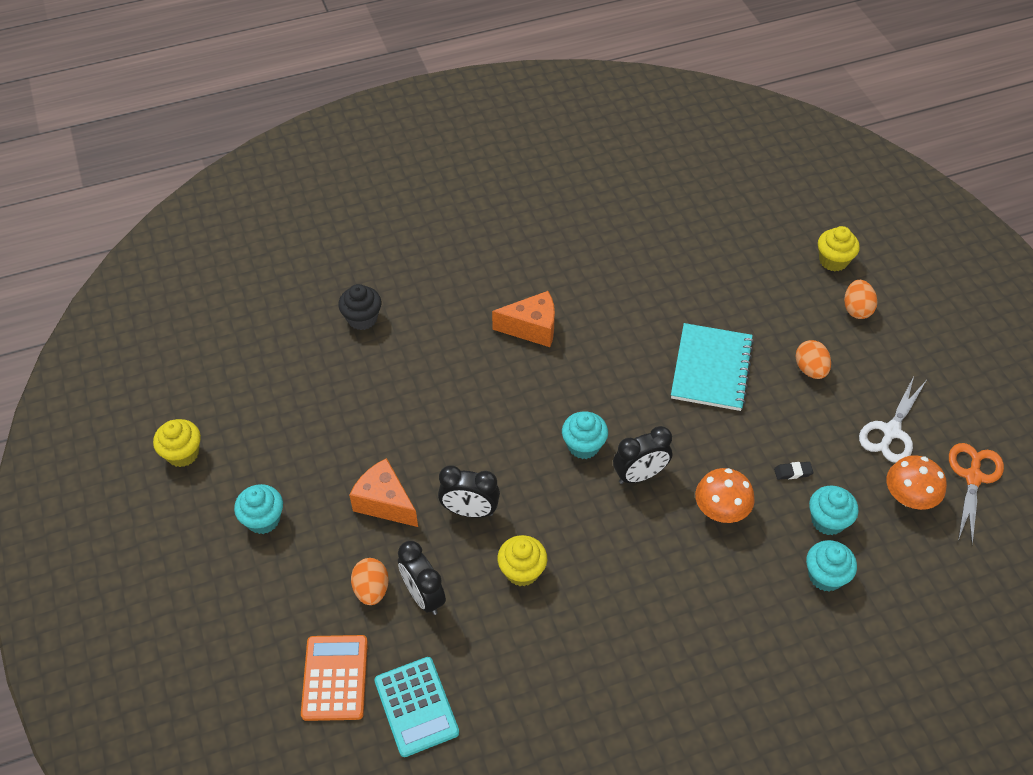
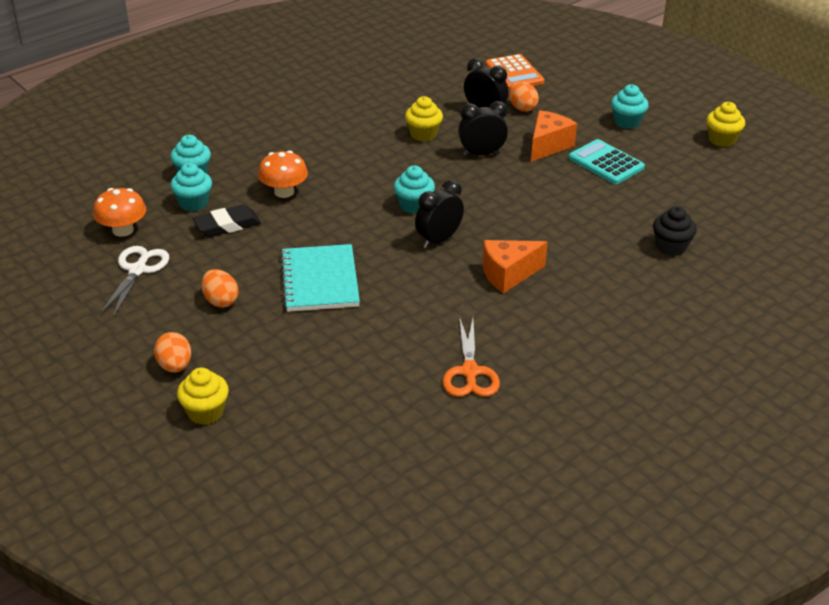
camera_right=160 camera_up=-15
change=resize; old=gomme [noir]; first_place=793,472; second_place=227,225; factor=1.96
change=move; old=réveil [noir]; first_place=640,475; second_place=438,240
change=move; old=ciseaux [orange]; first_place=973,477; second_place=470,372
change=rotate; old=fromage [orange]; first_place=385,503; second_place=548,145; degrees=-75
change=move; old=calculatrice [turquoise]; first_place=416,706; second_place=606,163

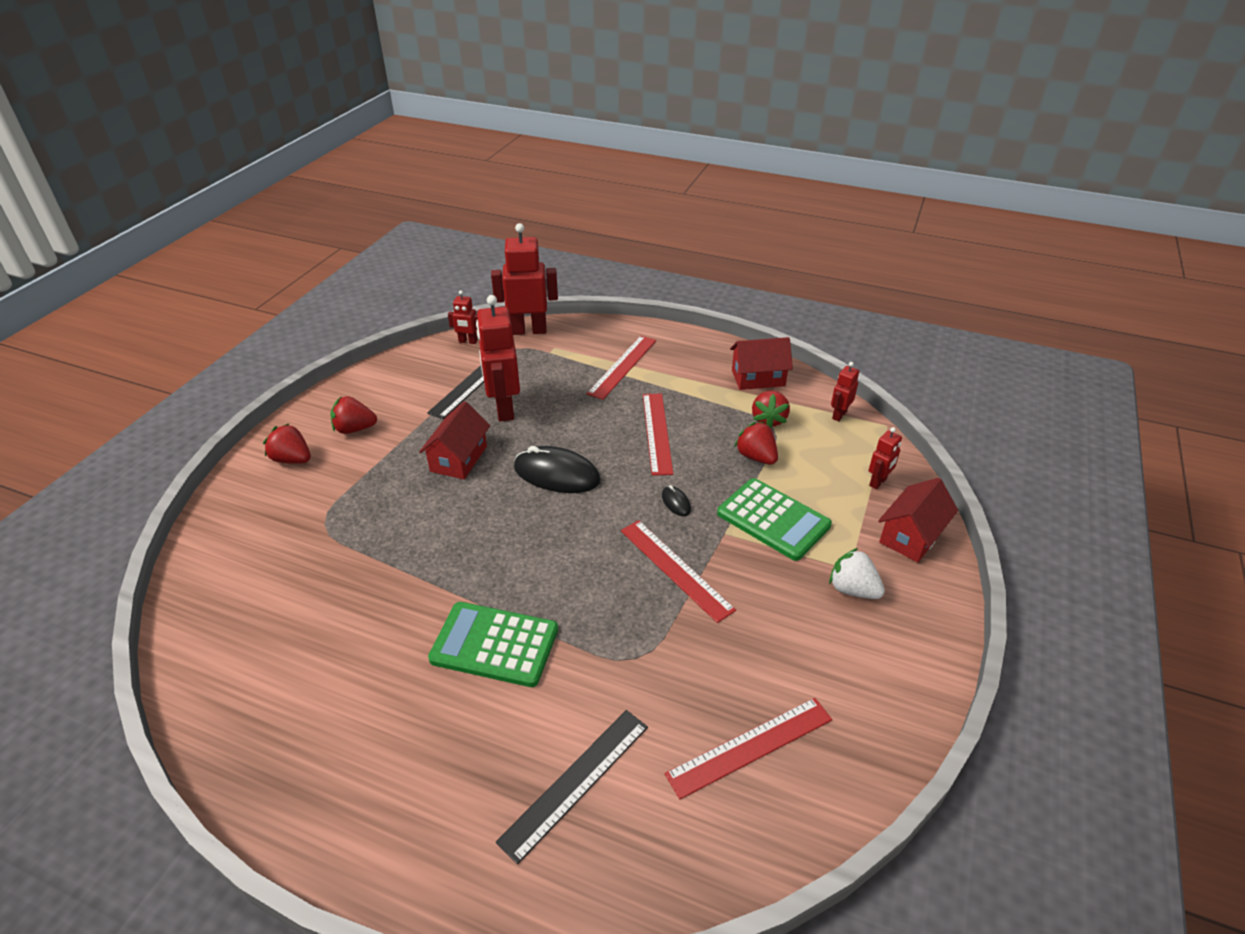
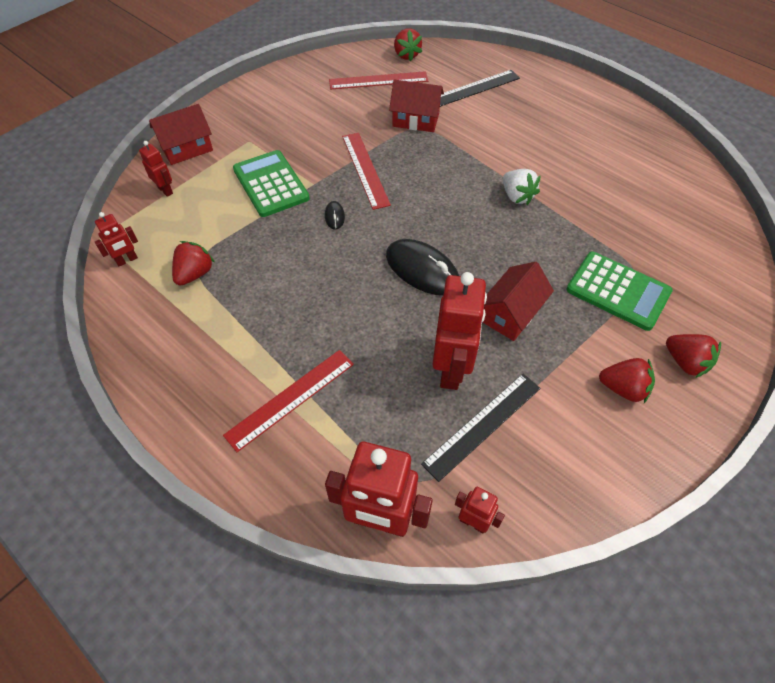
camera_right=-160 camera_up=15
change=rotate; old=robot [rouge]; first_place=878,482; second_place=165,190; degrees=75
change=move; old=maison [rouge]; first_place=758,378; second_place=416,120
change=move; old=fraise [rouge]; first_place=756,457; second_place=406,55
change=move; old=fraise [blanc]; first_place=852,589; second_place=517,196
change=move; old=calculatrice [vert]; first_place=494,644; second_place=618,291
change=delete; old=règle [rouge]; first_place=657,432

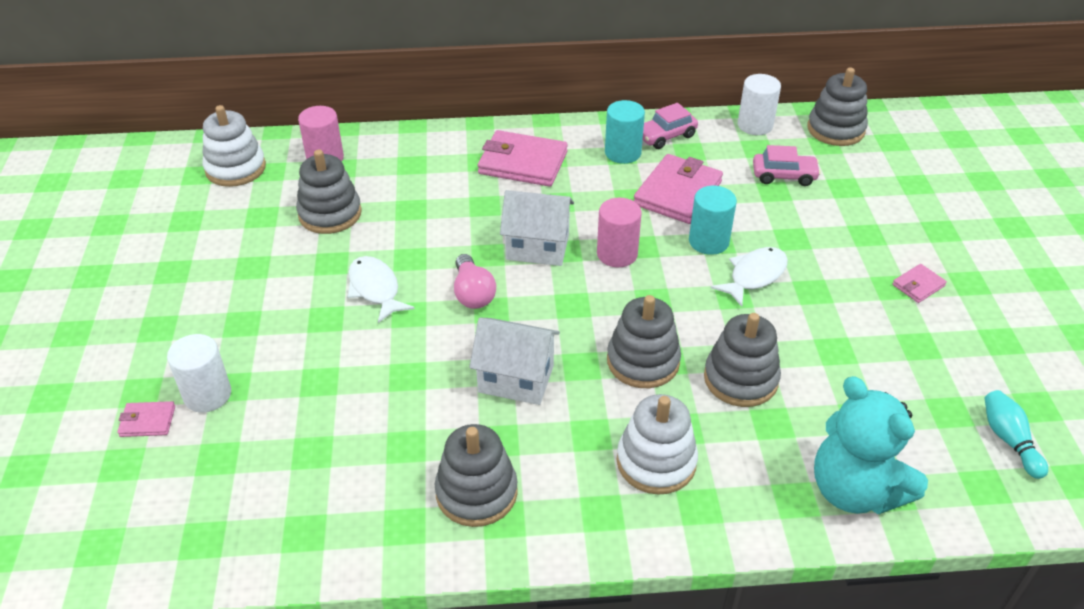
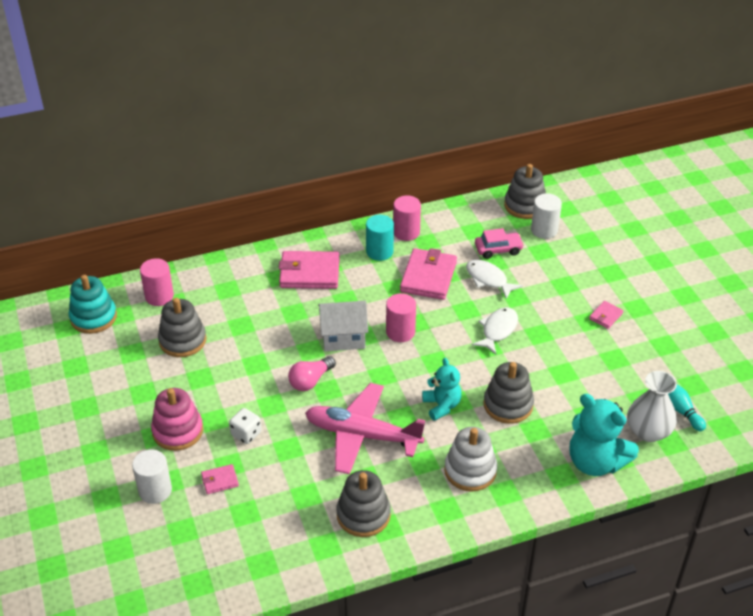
camera_right=-15 camera_up=0
change=recolor; old=jouet à empiler [blanc]; new=jouet à empiler [turquoise]; first_place=235,168; second_place=93,317
change=insert; new=jouet à empiler [rose]; second_place=178,431
change=move; old=portefeuille [rose]; first_place=147,421; second_place=220,480
change=insert; new=dé [blanc]; second_place=246,434
change=rotate; old=ampoule [rose]; first_place=473,293; second_place=310,381; degrees=75
change=replace; old=maison [blanc]; new=avion [rose]; first_place=516,379; second_place=362,435
change=replace; old=voiture [rose]; new=cylindre [rose]; first_place=666,136; second_place=406,232
change=replace; old=jouet à empiler [gris]; new=ours en peluche [turquoise]; first_place=643,361; second_place=441,406
change=move; old=poisson [blanc]; first_place=375,289; second_place=488,279
change=move; old=cylindre [blanc]; first_place=755,125; second_place=544,230
change=insert; new=vase [blanc]; second_place=648,431
change=delete; old=cylindre [turquoise]; first_place=708,241

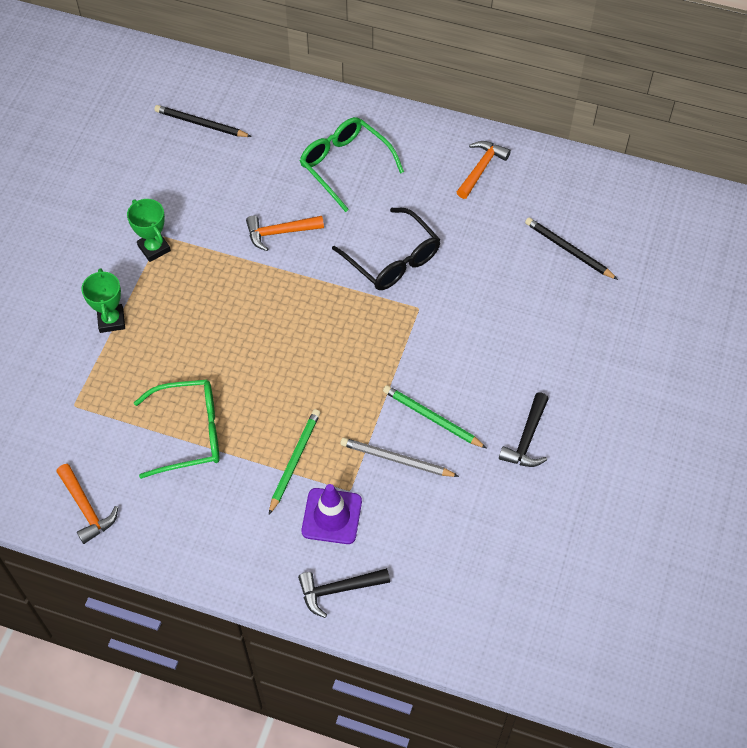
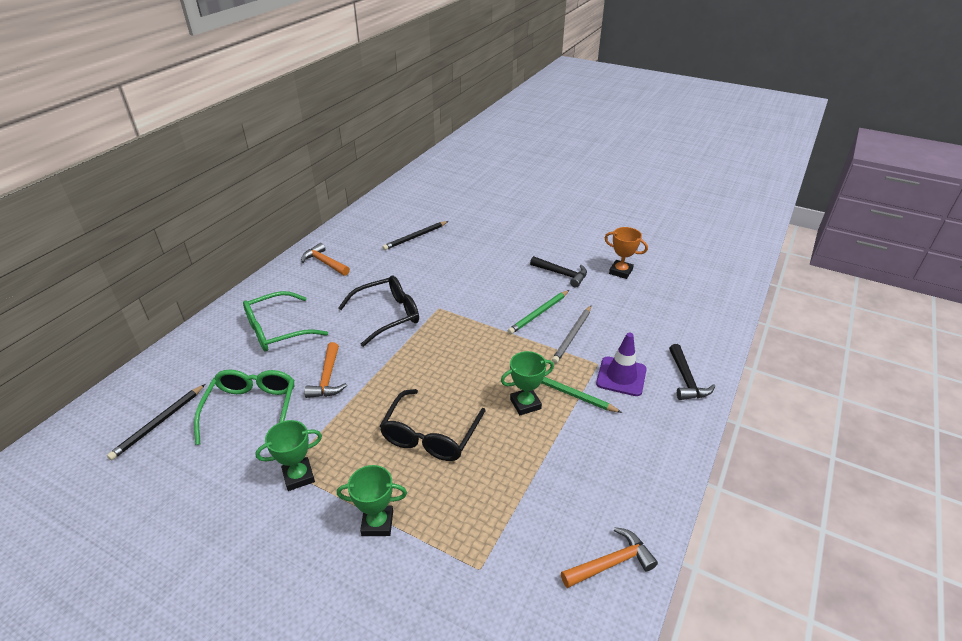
camera_right=-80 camera_up=-20
change=move; old=lunettes [vert]; first_place=188,433; second_place=251,410
change=insert; new=lunettes [noir]; second_place=431,434
change=insert; new=trophée [vert]; second_place=525,404
change=insert; new=trophée [orange]; second_place=620,271

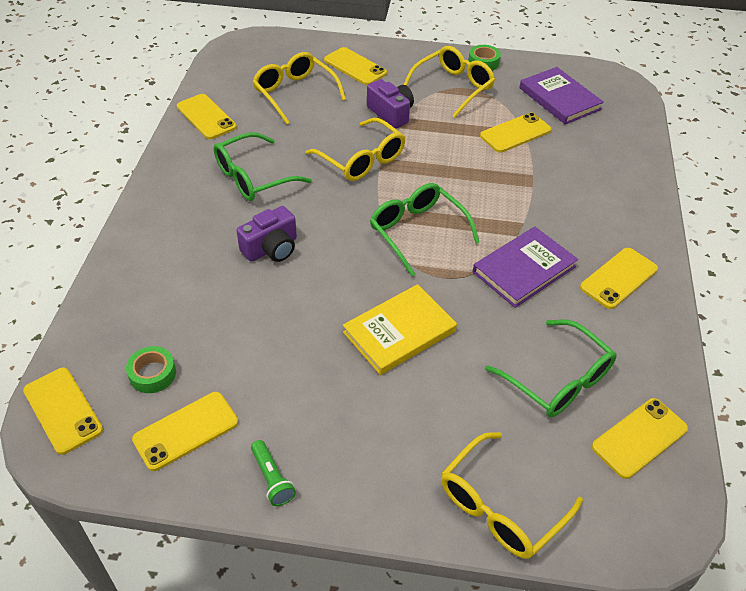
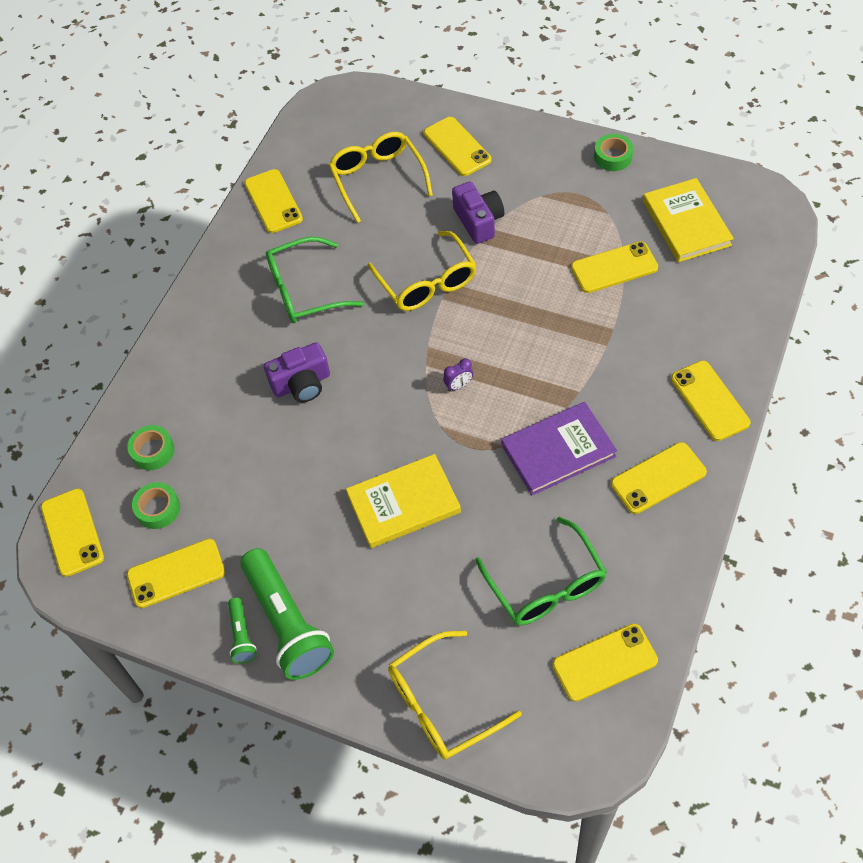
camera_right=20 camera_up=10
change=insert; new=ruban adhésif [vert]; second_place=153,451
change=insert; new=lampe de poche [vert]; second_place=287,623
change=replace; old=lunettes [vert]; new=réveil [violet]; first_place=417,231; second_place=459,385
change=recolor; old=livre [violet]; new=livre [jaune]; first_place=559,99; second_place=686,223
change=insert; new=téléphone [jaune]; second_place=709,400
change=delete; old=lunettes [jaune]; first_place=453,87

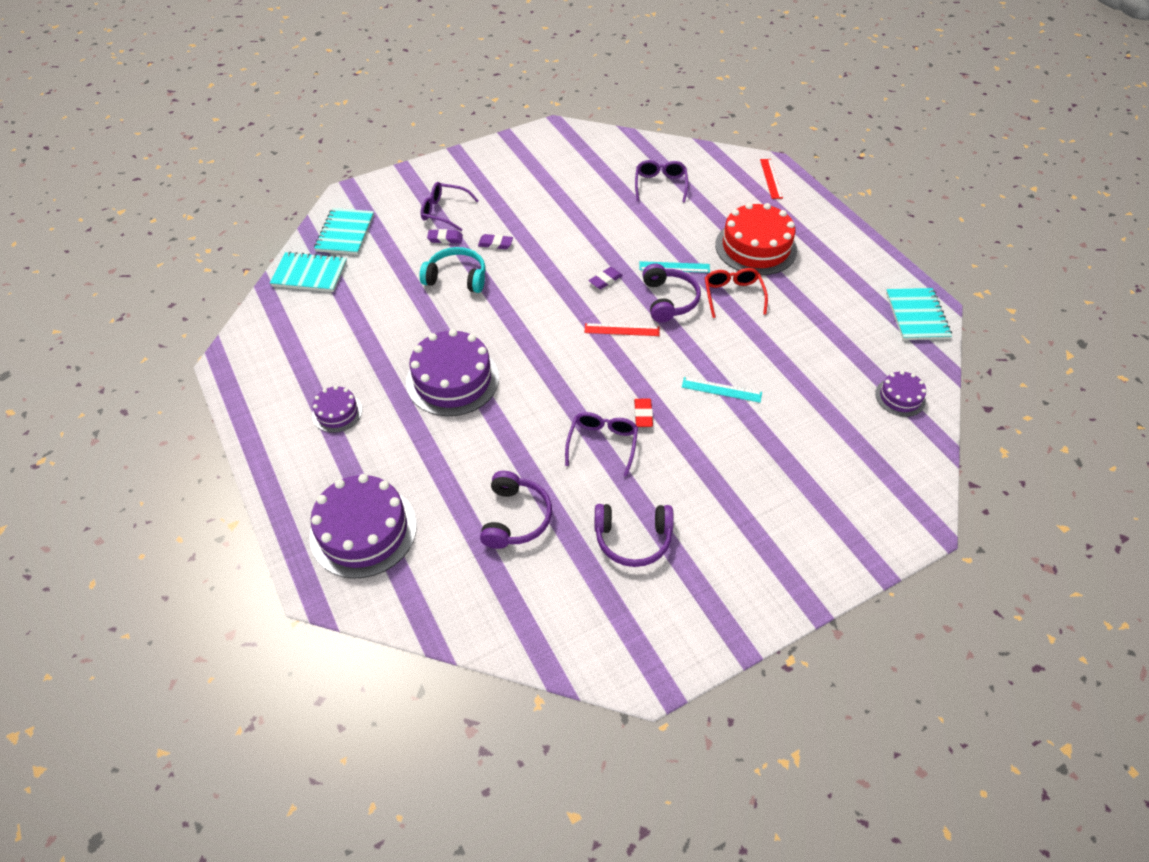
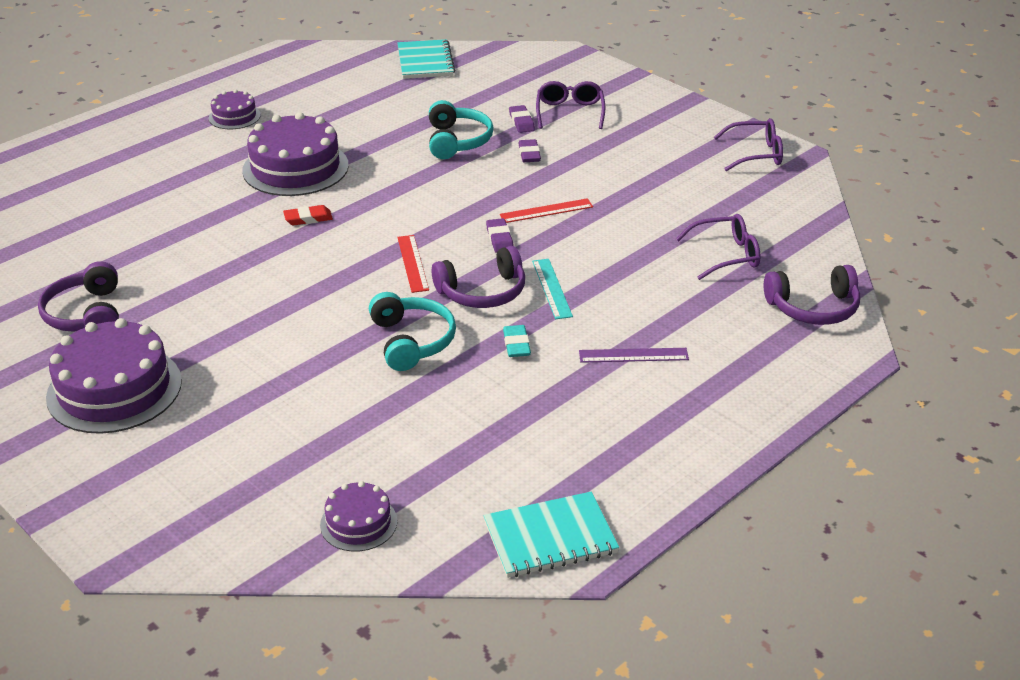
camera_right=75 camera_up=-15
change=move; old=gâteau [violet]; first_place=363,530; second_place=114,389
change=move; old=gomme [rouge]; first_place=643,414; second_place=308,218
change=insert; new=casque audio [turquoise]; second_place=412,341
change=rotate; old=gomme [violet]; first_place=605,280; second_place=499,238; degrees=45
change=move; old=règle [rouge]; first_place=771,178; second_place=546,211
change=replace; old=lunettes [rouge]; new=gomme [turquoise]; first_place=733,295; second_place=516,344
change=replace; old=gâteau [rouge]; new=règle [violet]; first_place=755,247; second_place=633,355
change=move; old=lunettes [violet]; first_place=602,443; second_place=756,154
change=move; old=casque audio [violet]; first_place=515,518; second_place=813,308
change=delete; old=carnet [turquoise]; first_place=345,233
change=delete; old=règle [turquoise]; first_place=721,389

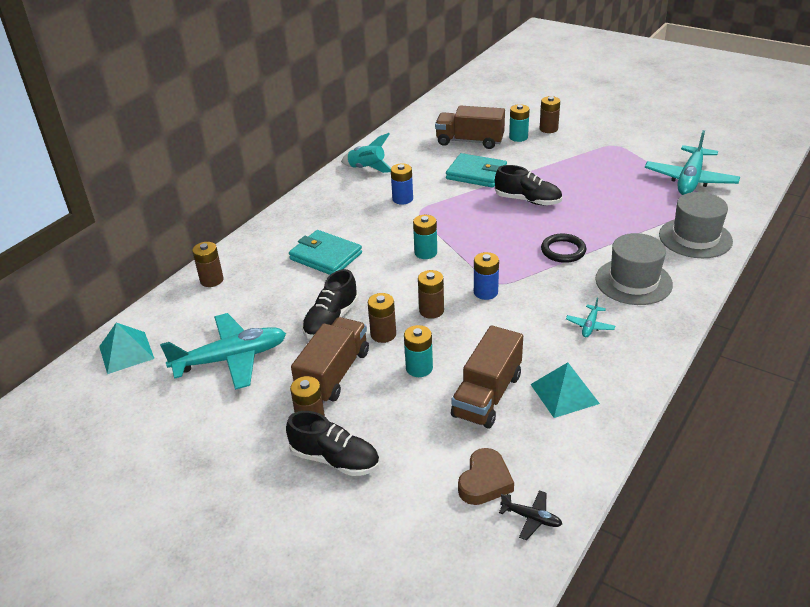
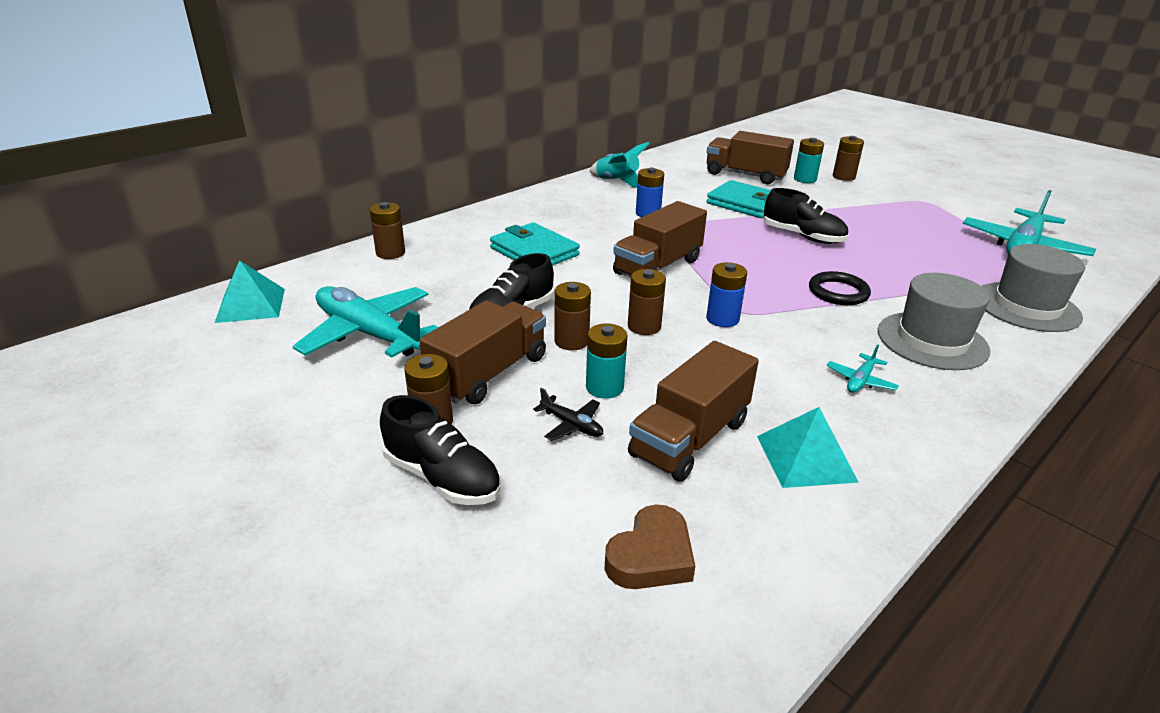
camera_right=10 camera_up=-5
change=rotate; old=avion [turquoise]; first_place=231,359; second_place=368,333; degrees=-135
change=move; old=avion [noir]; first_place=531,518; second_place=571,425
change=replace; old=pile [turquoise]; new=camion [marron]; first_place=425,253; second_place=658,267

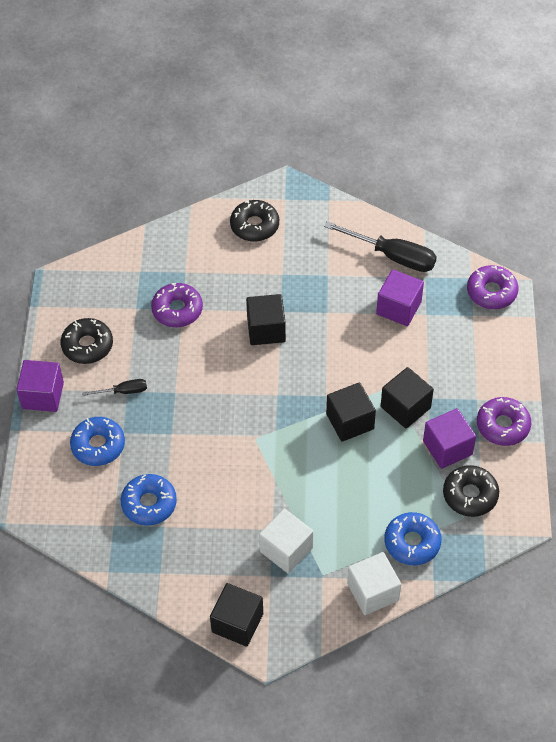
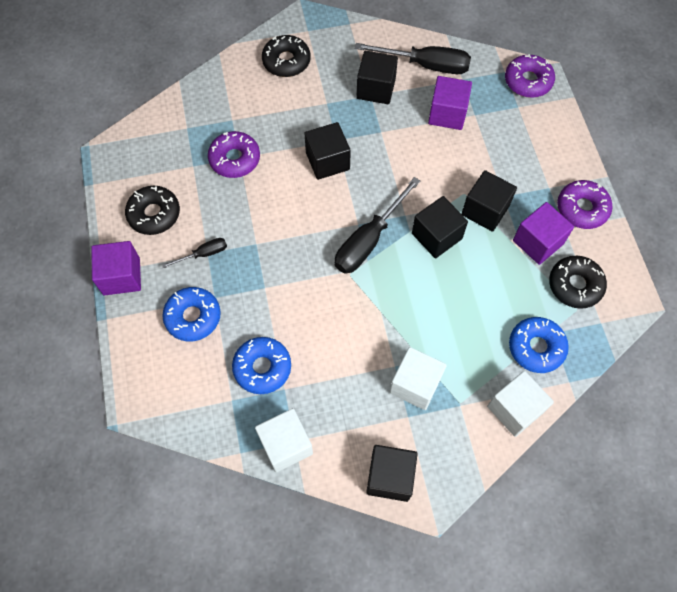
camera_right=-15 camera_up=10
change=insert; new=cube [blanc]; second_place=286,445
change=insert; new=tournevis [noir]; second_place=369,240
change=insert; new=cube [noir]; second_place=376,89

